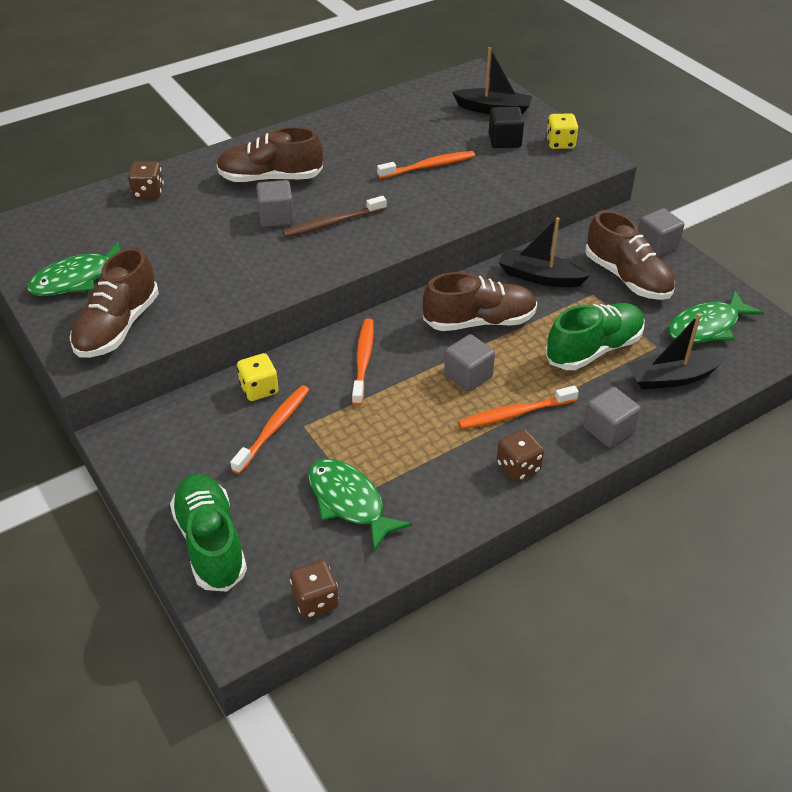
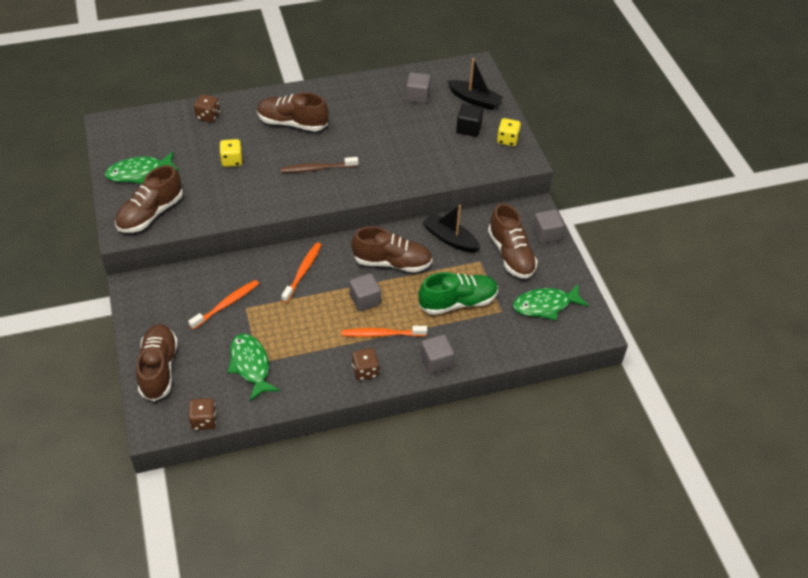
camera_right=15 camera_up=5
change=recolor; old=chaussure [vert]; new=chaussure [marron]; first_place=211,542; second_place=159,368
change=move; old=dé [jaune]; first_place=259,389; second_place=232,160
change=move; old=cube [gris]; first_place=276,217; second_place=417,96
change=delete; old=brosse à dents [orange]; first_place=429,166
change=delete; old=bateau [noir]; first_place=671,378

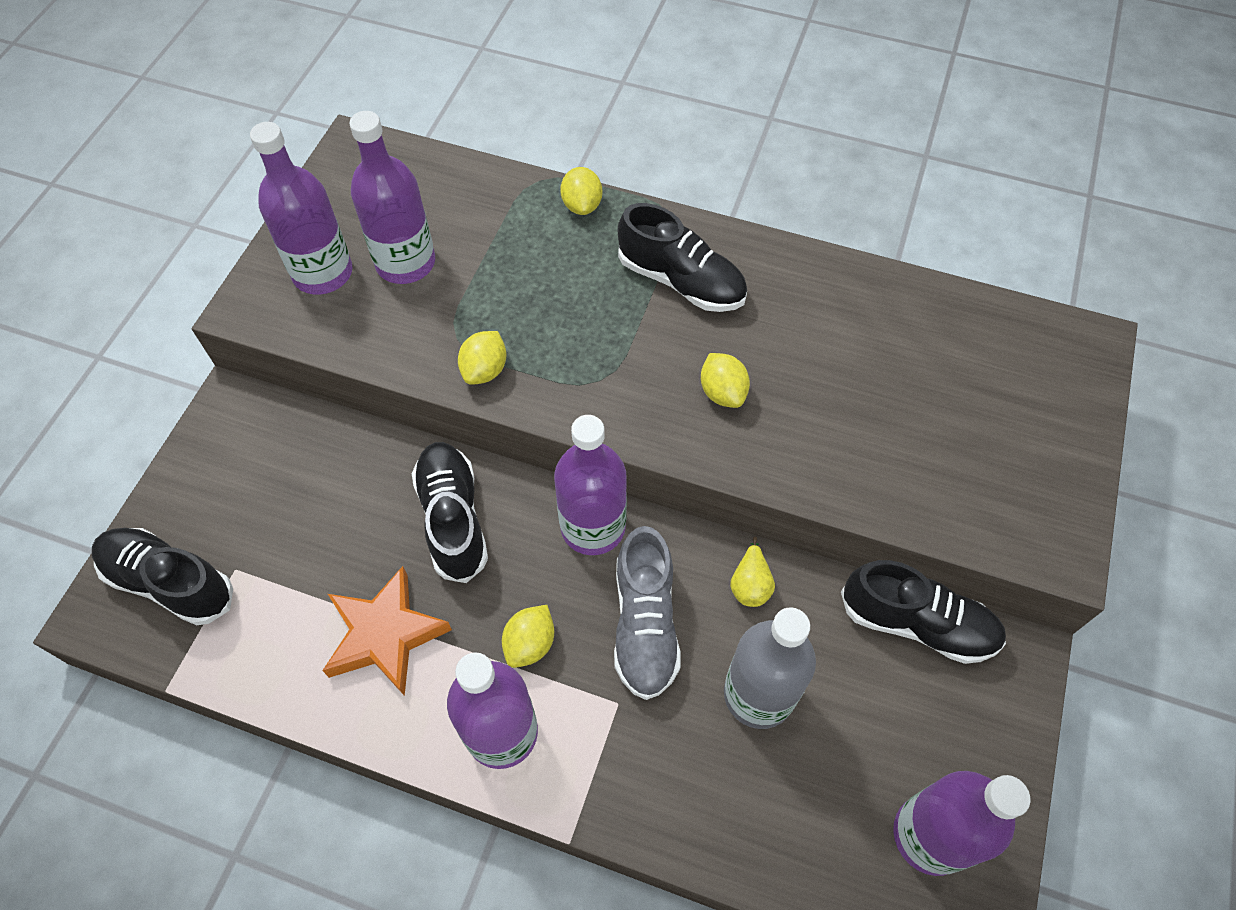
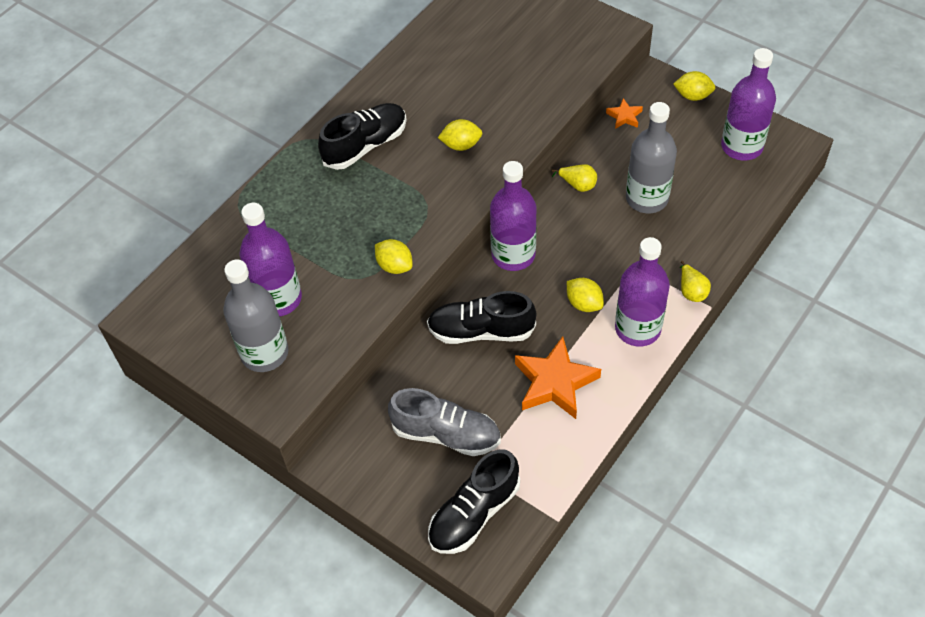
camera_right=-70 camera_up=-5
change=recolor; old=bouteille [violet]; new=bouteille [gris]; first_place=322,273; second_place=264,353
change=move; old=chaussure [gris]; first_place=645,624; second_place=446,434
change=replace; old=chaussure [noir]; new=étoile [orange]; first_place=917,623; second_place=624,116
change=move; old=citron [jaune]; first_place=582,205; second_place=693,96
change=insert; new=poire [jaune]; second_place=691,291

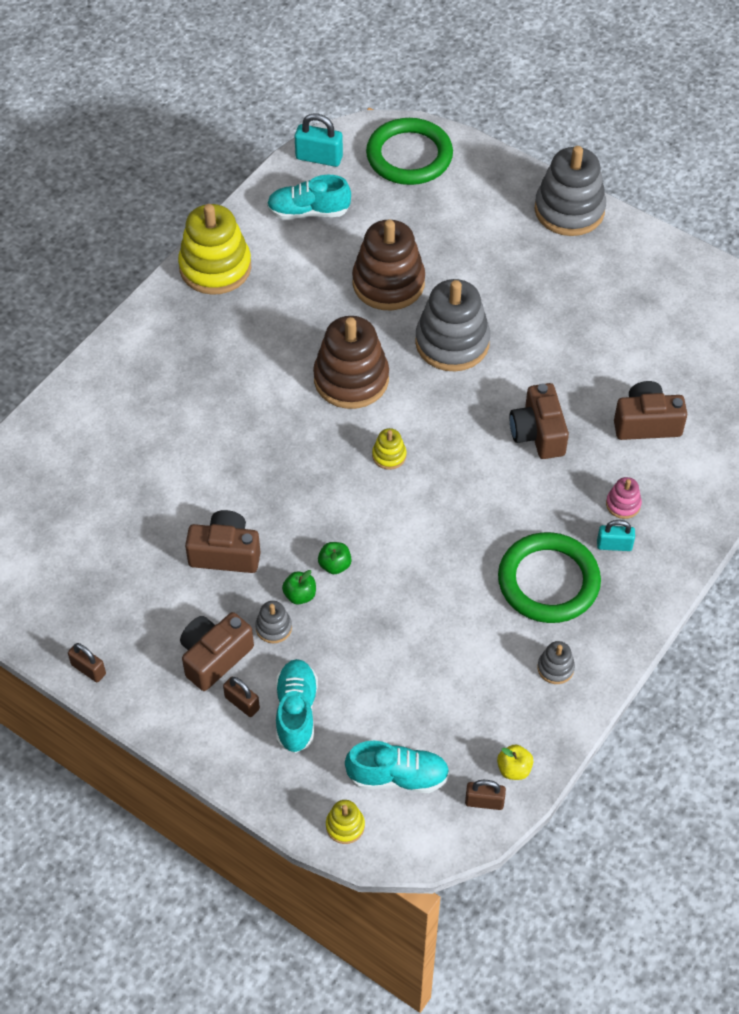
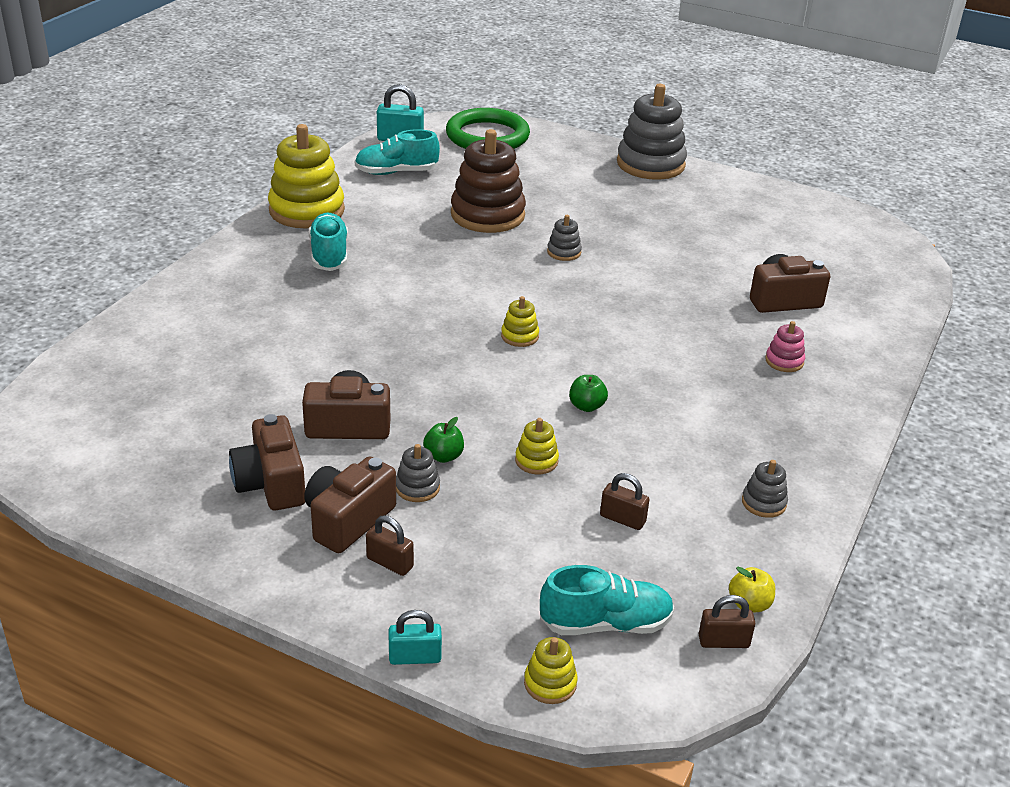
camera_right=-10 camera_up=-20
change=move; old=appareil photo [marron]; first_place=538,433; second_place=271,483
change=move; old=chaussure [turquoise]; first_place=296,712; second_place=329,255
change=move; old=cadenas [turquoise]; first_place=614,545; second_place=415,657
change=insert; new=jouet à empiler [jaune]; second_place=536,460
change=resize; old=jouet à empiler [gris]; first_place=452,342; second_place=564,252; factor=0.44
change=move; old=pomme [vert]; first_place=335,565; second_place=586,406
change=move; old=cadenas [marron]; first_place=88,669; second_place=622,519
change=delete; old=jouet à empiler [marron]; first_place=351,379
change=delete; old=anneau [vert]; first_place=548,581

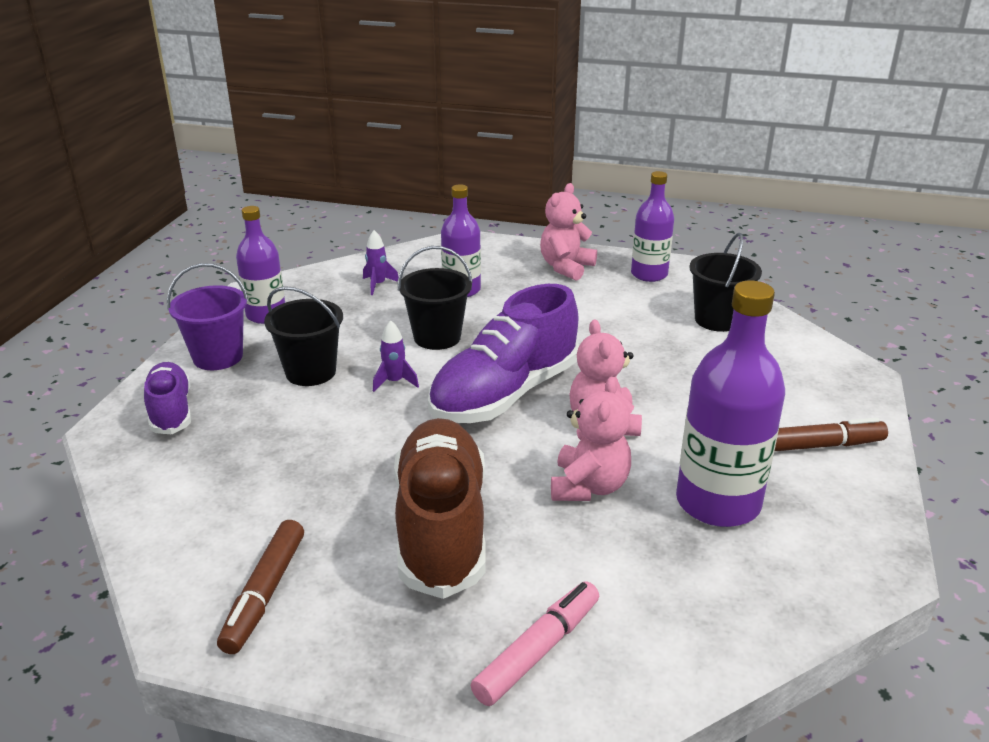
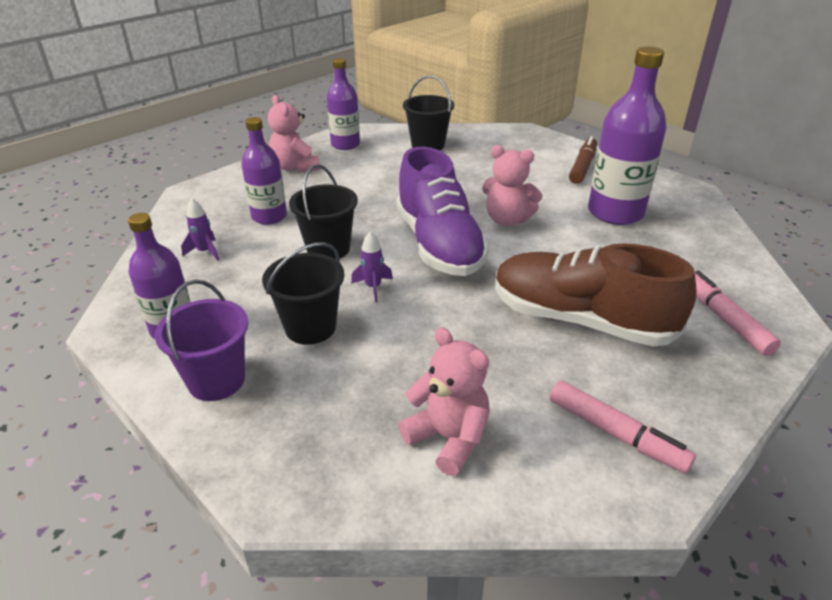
camera_right=-60 camera_up=5
change=move; old=ours en peluche [rose]; first_place=589,486; second_place=448,438
change=recolor; old=feutre [marron]; new=feutre [rose]; first_place=264,593; second_place=615,434
change=delete; old=chaussure [violet]; first_place=171,411

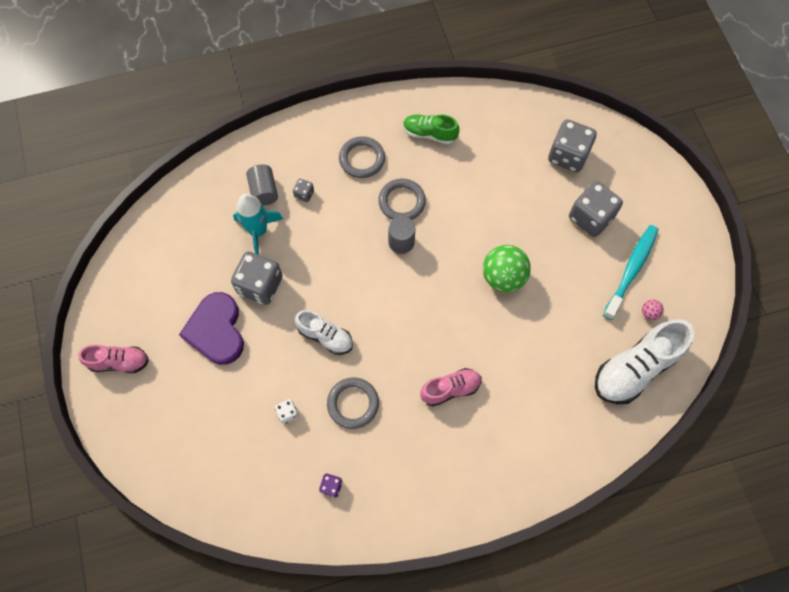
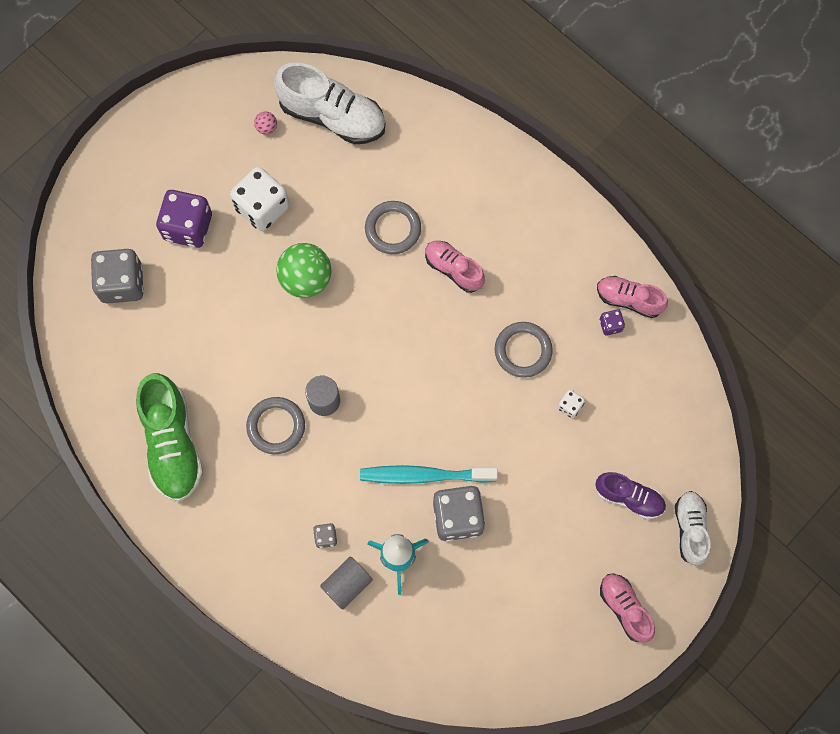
camera_right=-120 camera_up=5
change=resize; old=chaussure [vert]; first_place=429,134; second_place=172,443; factor=1.7
change=recolor; old=dé [gris]; new=dé [violet]; first_place=590,217; second_place=188,227
change=insert; new=dé [blanc]; second_place=262,207
change=move; old=brosse à dents [turquoise]; first_place=631,271; second_place=425,475
change=move; old=anneau [gris]; first_place=362,159; second_place=393,229
change=insert; new=chaussure [violet]; second_place=629,497
change=insert; new=chaussure [rose]; second_place=629,299
change=move; old=chaussure [blanc]; first_place=325,336; second_place=690,529
change=delete; old=cœur [violet]; first_place=216,330

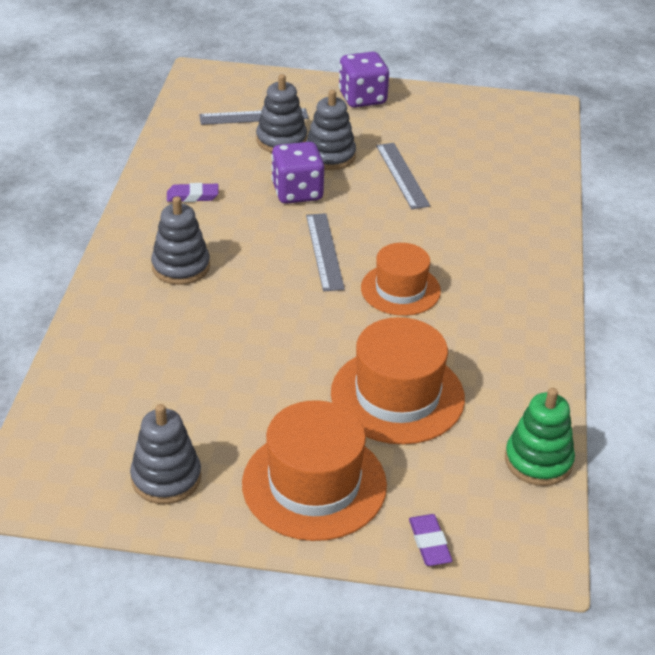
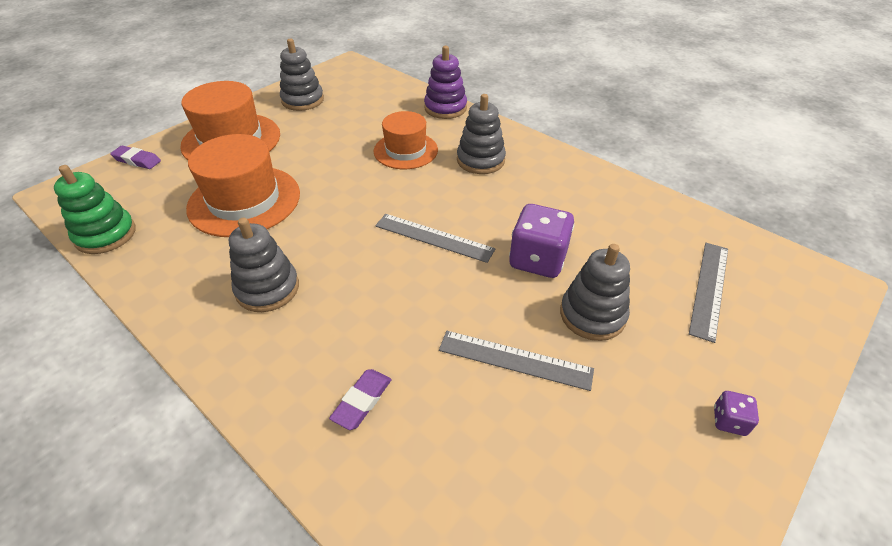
camera_right=125 camera_up=5
change=move; old=jouet à empiler [gris]; first_place=281,140; second_place=267,289
change=move; old=gomme [violet]; first_place=192,196; second_place=362,401
change=move; old=chapeau [orange]; first_place=400,289; second_place=405,150
change=insert; new=jouet à empiler [violet]; second_place=445,108
change=resize; old=dé [violet]; first_place=362,98; second_place=729,421; factor=0.47

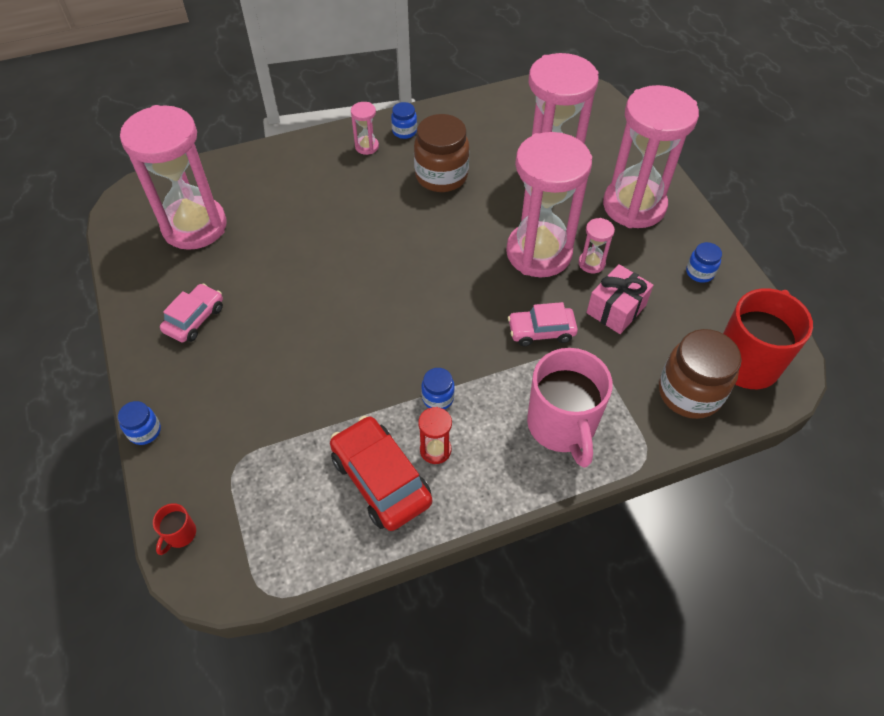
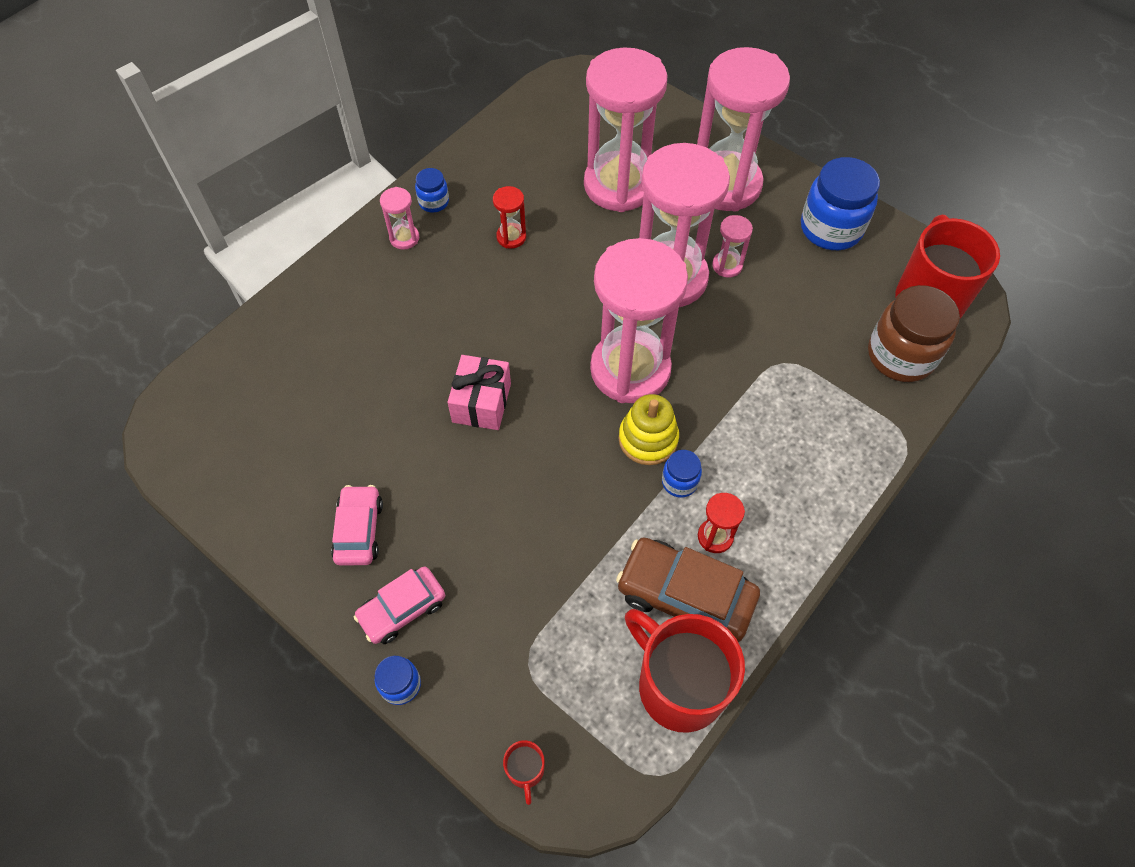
camera_right=-30 camera_up=5
change=move; old=voiture [rose]; first_place=541,331; second_place=402,609
change=move; old=cadeau [rose]; first_place=616,309; second_place=481,402
change=replace; old=bocal [marron]; new=sablier [rouge]; first_place=441,176; second_place=511,237
change=move; old=sablier [rose]; first_place=194,226; second_place=630,370
change=recolor; old=voiture [rouge]; new=voiture [marron]; first_place=381,480; second_place=685,596
change=insert; new=jouet à empiler [jaune]; second_place=648,439
change=insert; new=tasse [rouge]; second_place=678,685
change=resize; old=bocal [bleu]; first_place=699,272; second_place=831,228; factor=2.03
change=delete; old=tasse [rose]; first_place=562,426

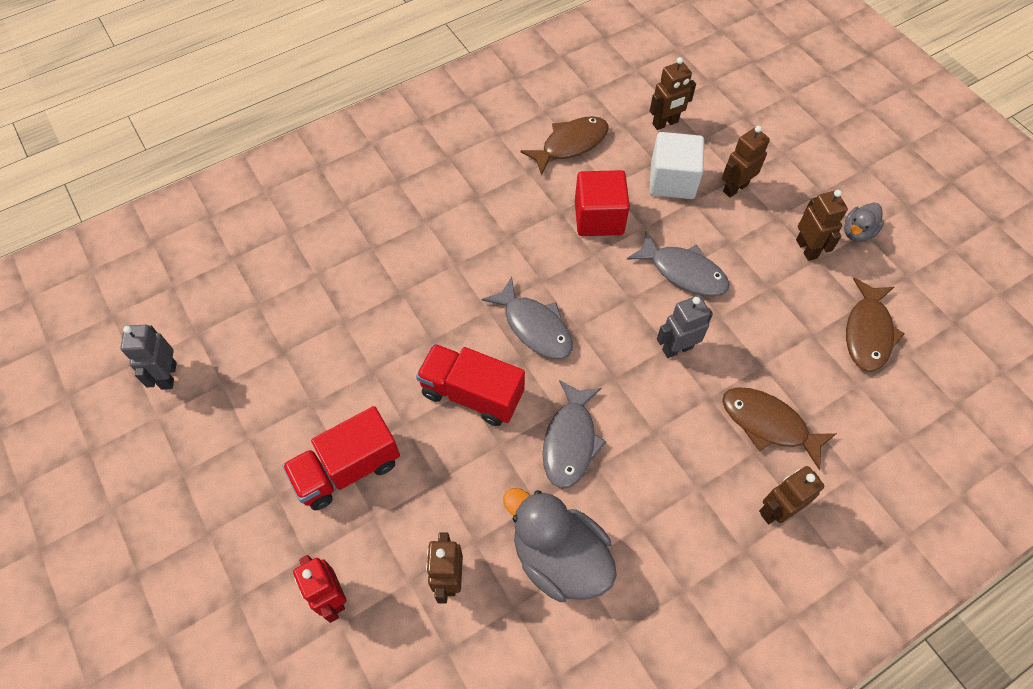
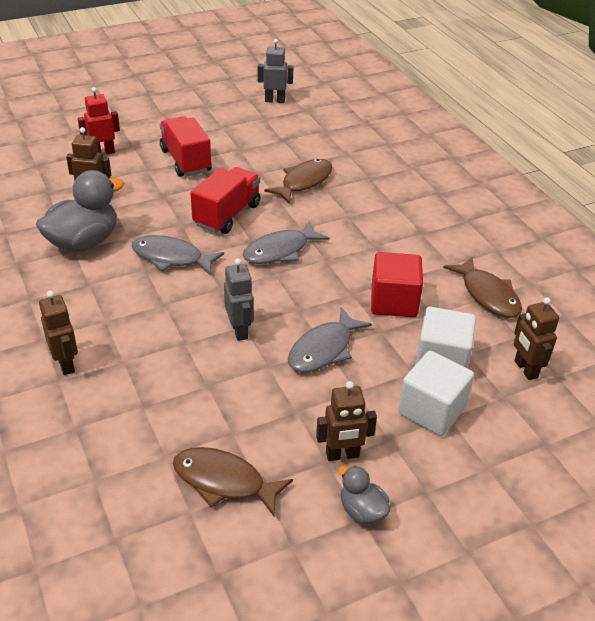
camera_right=95 camera_up=-20
change=move; old=poisson [marron]; first_place=768,424; second_place=304,182
change=replace; old=robot [marron]; new=cube [blanc]; first_place=735,188; second_place=431,410

